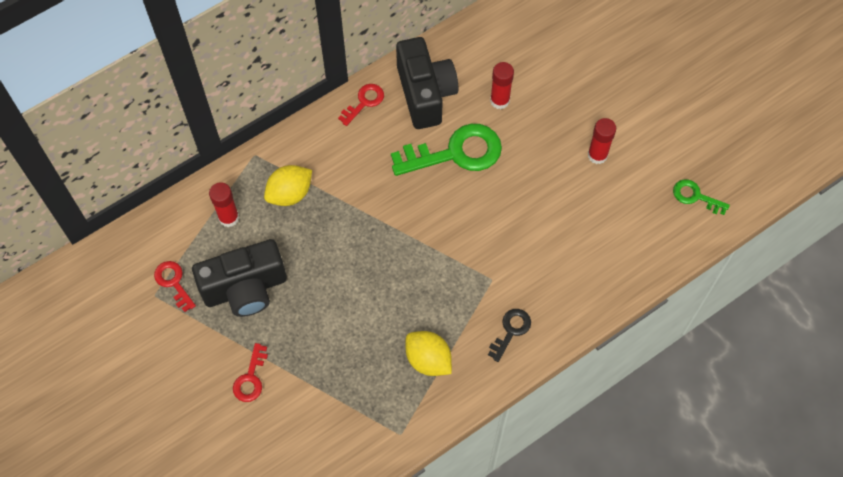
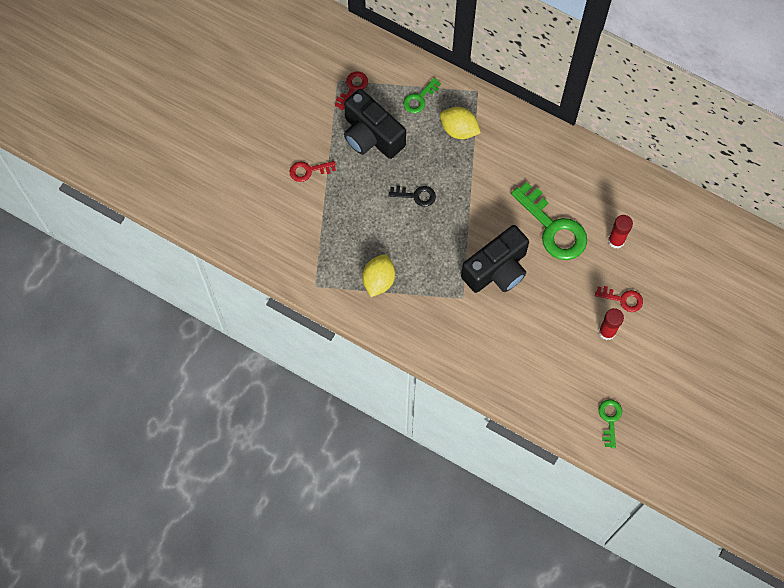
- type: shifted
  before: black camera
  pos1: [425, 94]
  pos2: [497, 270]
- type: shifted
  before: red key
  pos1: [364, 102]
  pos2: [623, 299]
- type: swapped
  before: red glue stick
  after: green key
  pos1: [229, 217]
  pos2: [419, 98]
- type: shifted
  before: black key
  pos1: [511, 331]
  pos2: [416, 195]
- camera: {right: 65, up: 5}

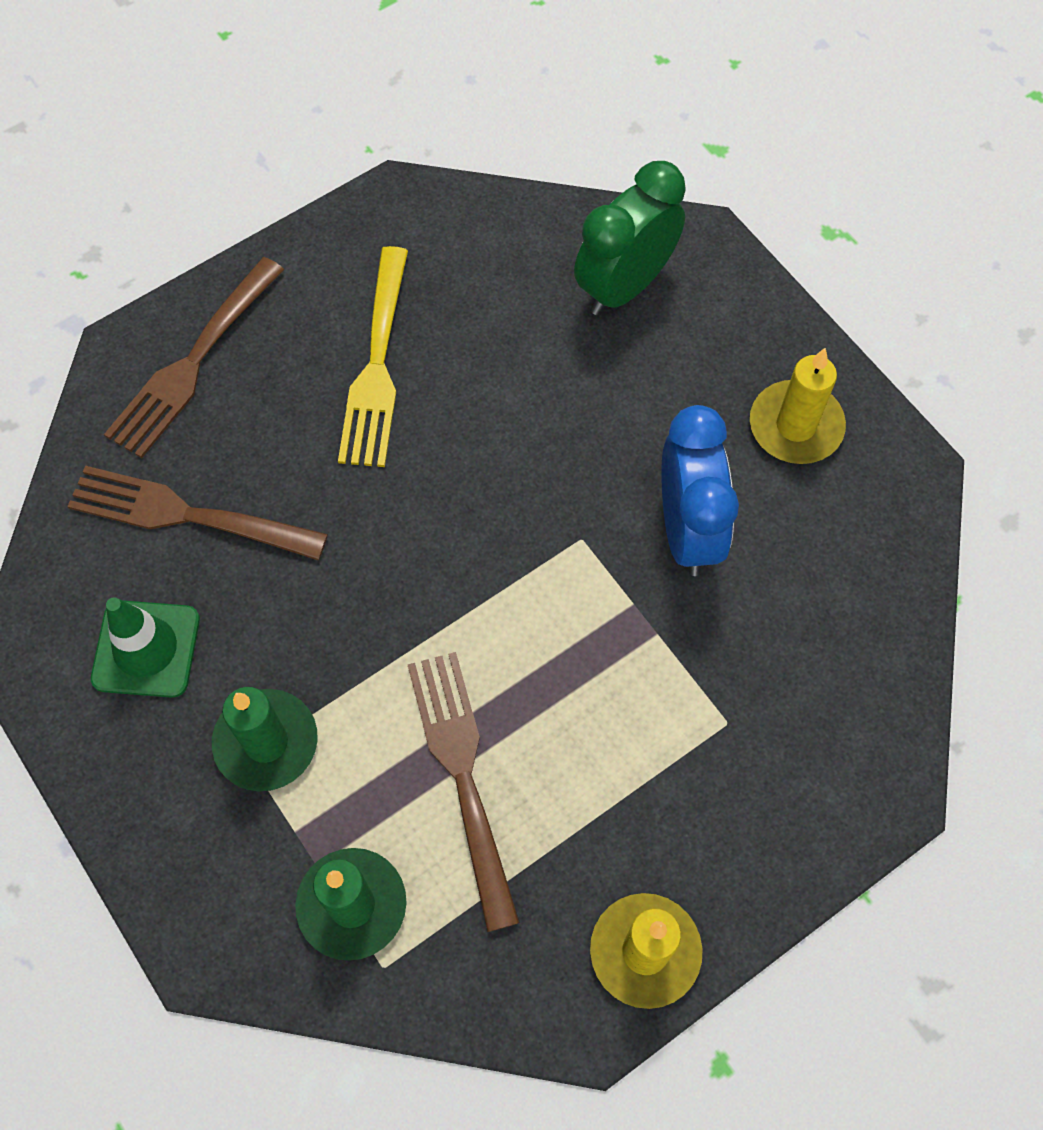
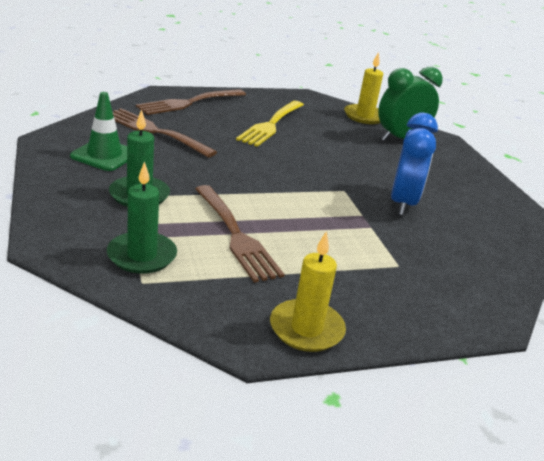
- type: shifted
  before: yellow candle
  pos1: [795, 426]
  pos2: [364, 116]
- type: rotated
  before: brown fork
  pos1: [463, 775]
  pos2: [236, 235]
  turn: 150
- camera: {right: 15, up: -35}

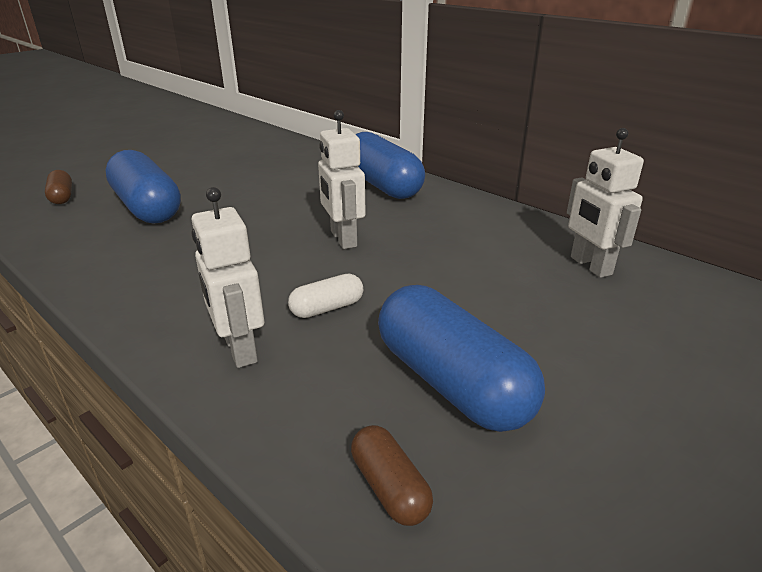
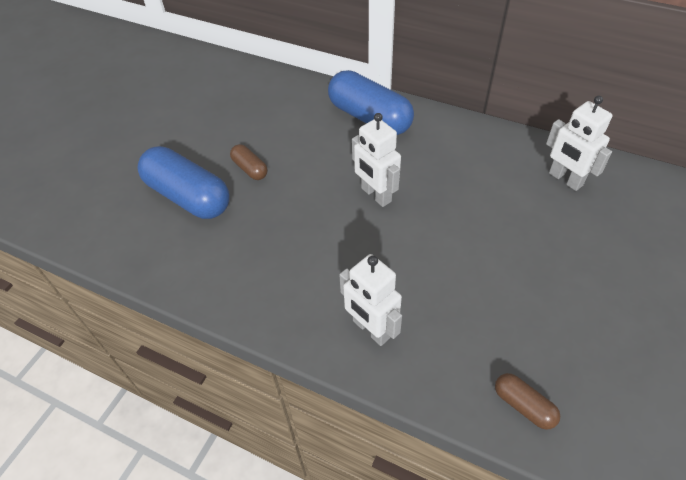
- type: shifted
  before: brown capsule
  pos1: [62, 197]
  pos2: [250, 169]
- type: gone
  before: white capsule
  pos1: [327, 308]
- type: gone
  before: blue capsule
  pos1: [451, 382]
- camera: {right: -15, up: 20}

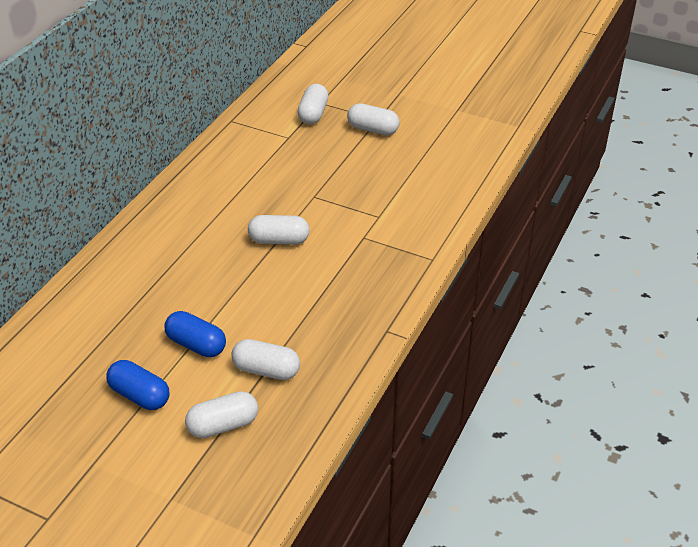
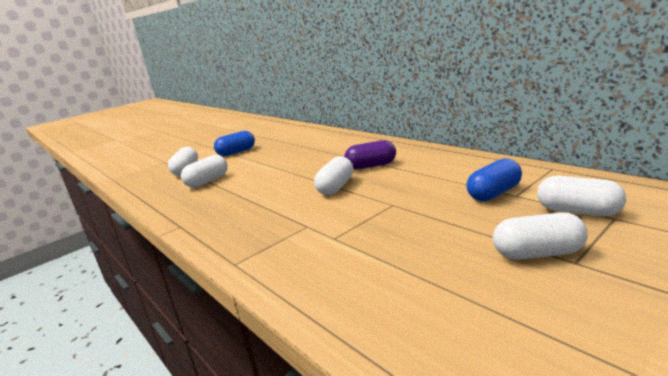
- type: rotated
  before: white capsule
  pos1: [373, 129]
  pos2: [537, 253]
  turn: 45
- type: shifted
  before: blue capsule
  pos1: [196, 345]
  pos2: [494, 193]
- type: new
  after: purple capsule
  pos2: [371, 166]
- camera: {right: 115, up: -20}

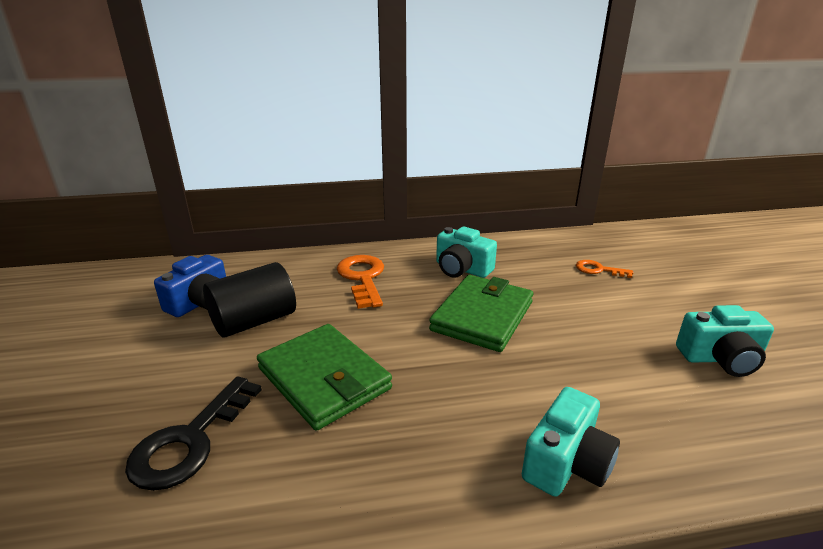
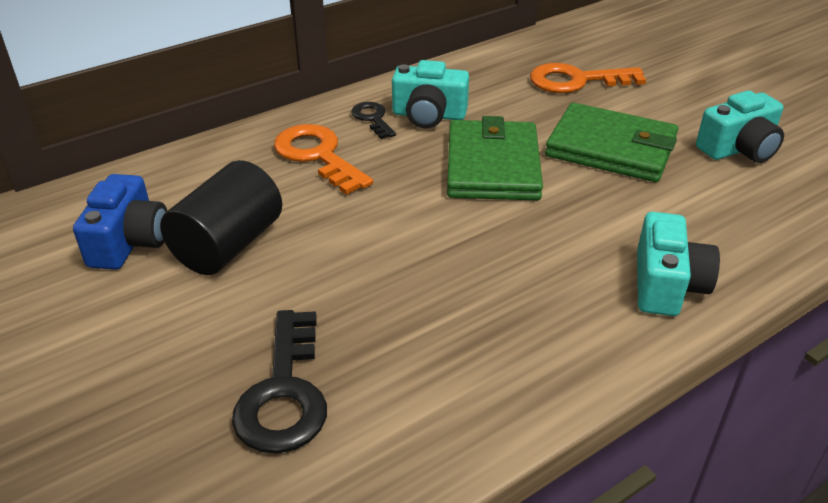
- type: scaled
  before: orange key
  pos1: [598, 270]
  pos2: [576, 81]
  scale: 1.76
- type: shifted
  before: green wallet
  pos1: [324, 379]
  pos2: [611, 148]
- type: new
  after: black key
  pos2: [372, 118]
- camera: {right: -25, up: 10}

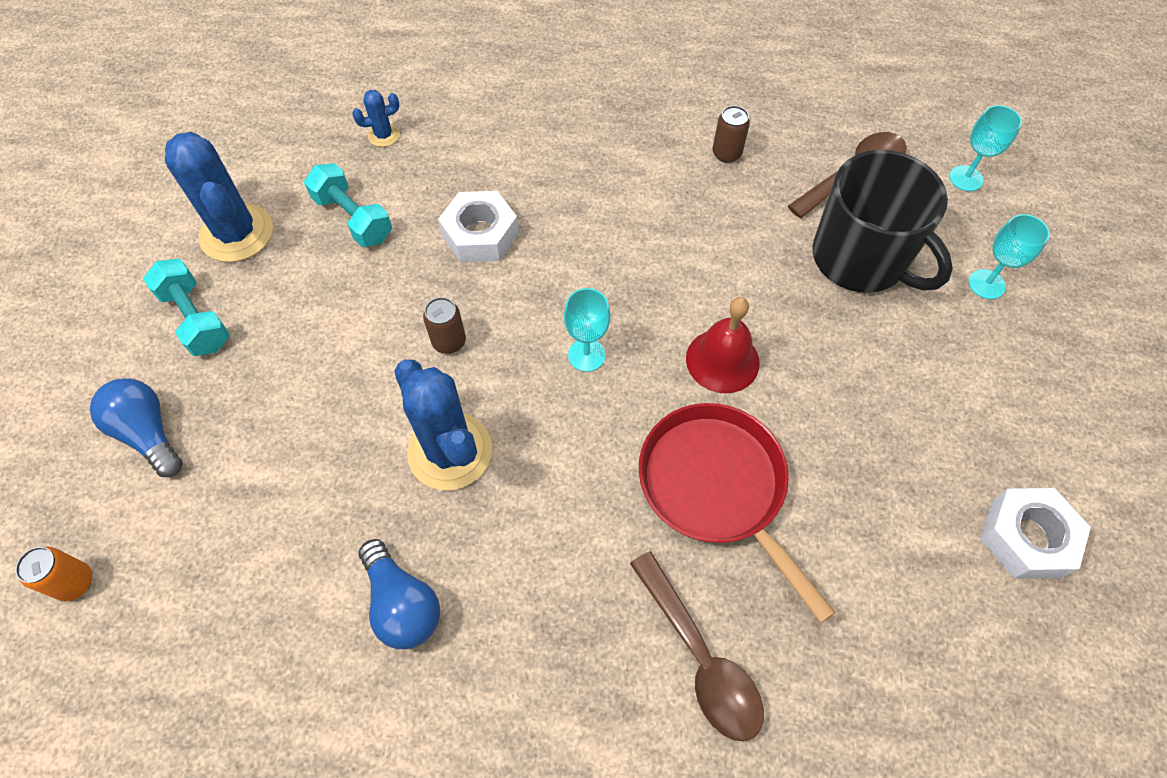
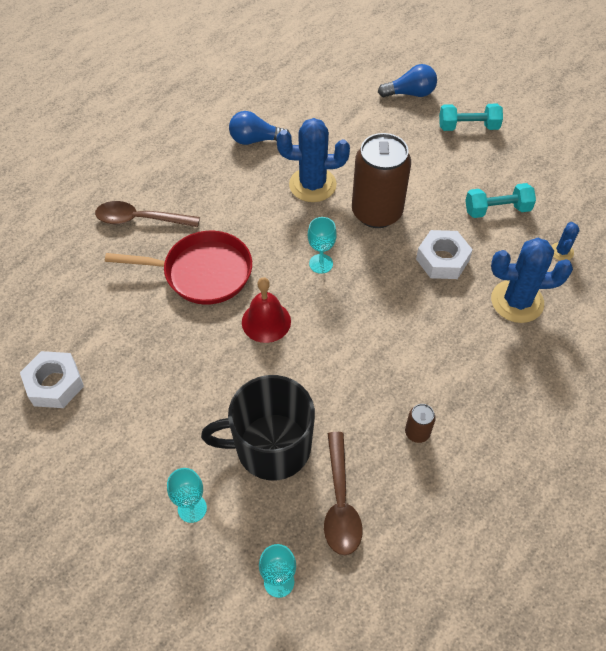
- type: shifted
  before: blue cactus
  pos1: [237, 233]
  pos2: [517, 301]
- type: scaled
  before: brown can
  pos1: [449, 342]
  pos2: [376, 212]
  scale: 2.41
- type: gone
  before: orange can
  pos1: [75, 582]
- camera: {right: 125, up: -5}

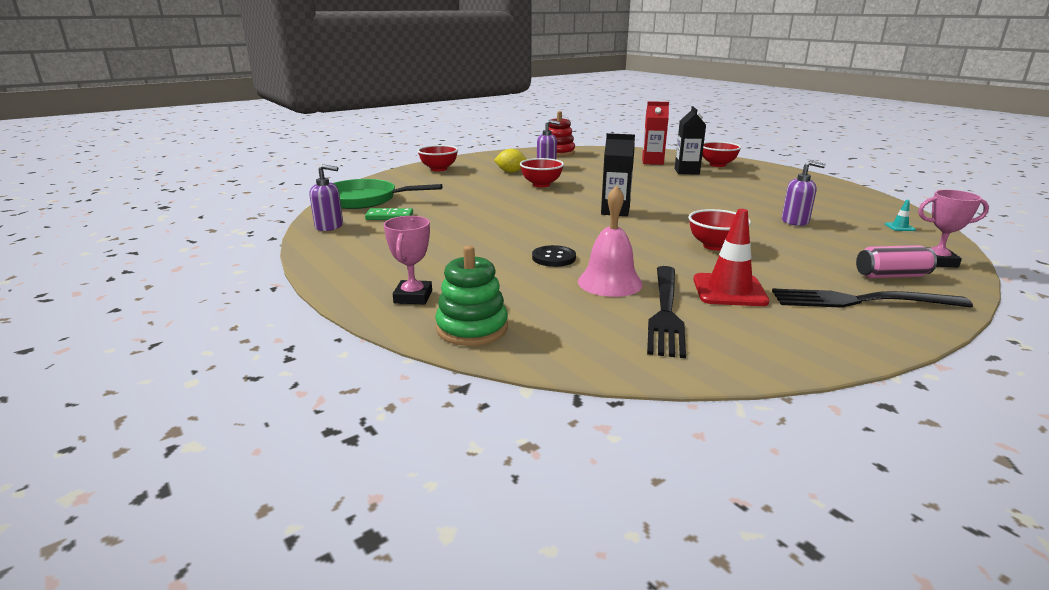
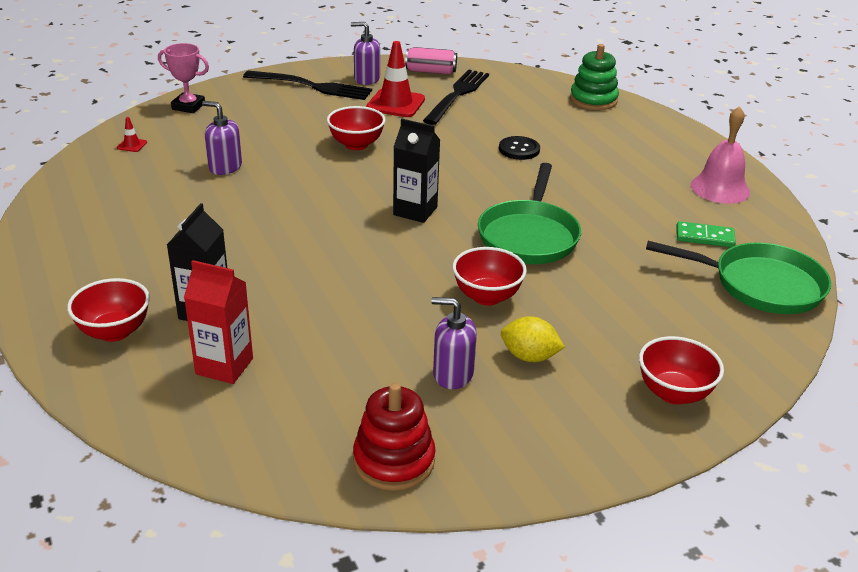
- type: shifted
  before: purple soap dispenser
  pos1: [329, 226]
  pos2: [366, 79]
- type: shifted
  before: pink bell
  pos1: [610, 282]
  pos2: [720, 188]
- type: repainted
  before: turquoise traffic cone
  after: red traffic cone
  pos1: [899, 227]
  pos2: [132, 145]
- type: gone
  before: pink trophy
  pos1: [413, 297]
- type: shifted
  before: pink can
  pos1: [891, 276]
  pos2: [430, 71]
- type: new
  after: green pan
  pos2: [529, 235]
- camera: {right: -170, up: 10}

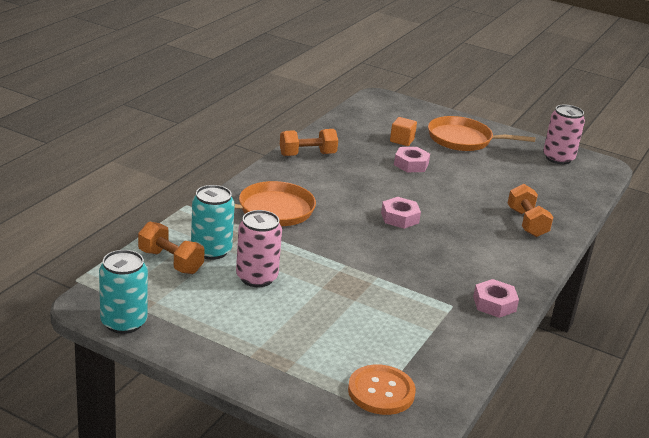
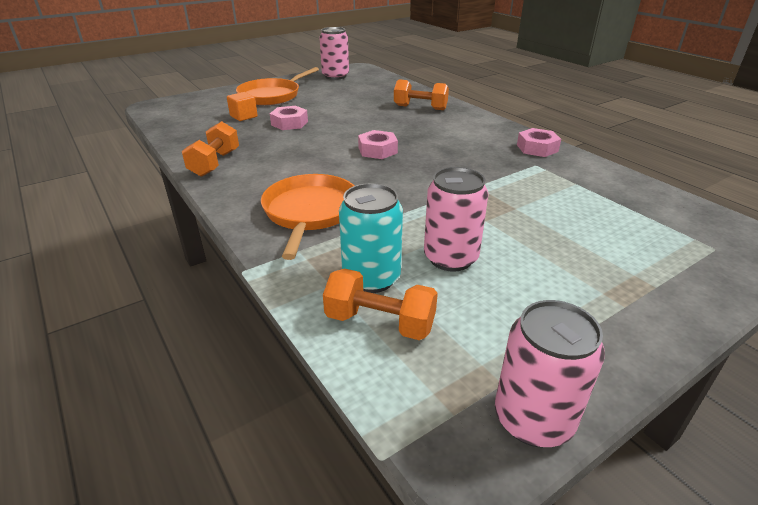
- type: rotated
  before: orange dumbbell
  pos1: [170, 262]
  pos2: [380, 322]
  turn: 45
- type: repainted
  before: turquoise can
  after: pink can
  pos1: [124, 322]
  pos2: [533, 419]
- type: gone
  before: orange button
  pos1: [381, 392]
- camera: {right: -60, up: 5}

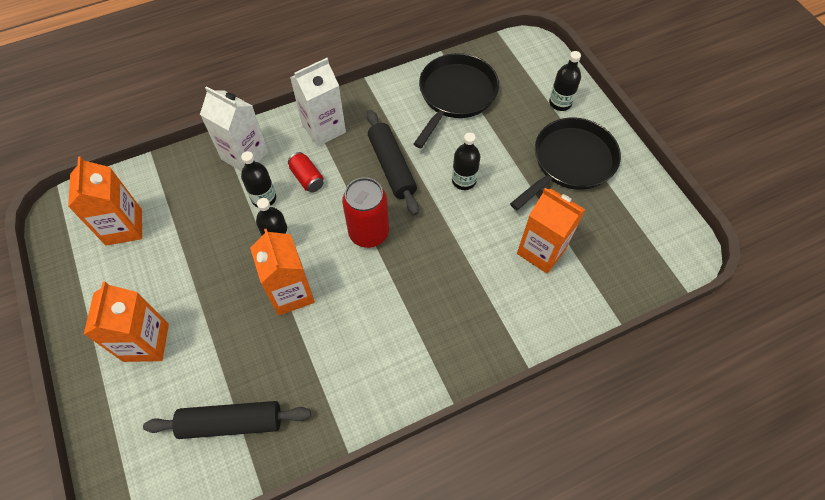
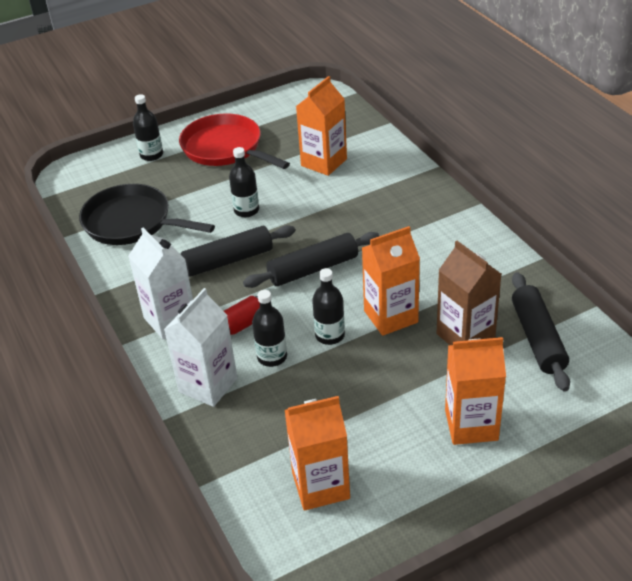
- type: repainted
  before: black pan
  after: red pan
  pos1: [570, 162]
  pos2: [225, 148]
- type: swapped
  before: red can
  after: black rolling pin
  pos1: [369, 233]
  pos2: [313, 269]
- type: new
  after: brown carton
  pos2: [465, 336]
- camera: {right: -90, up: -20}

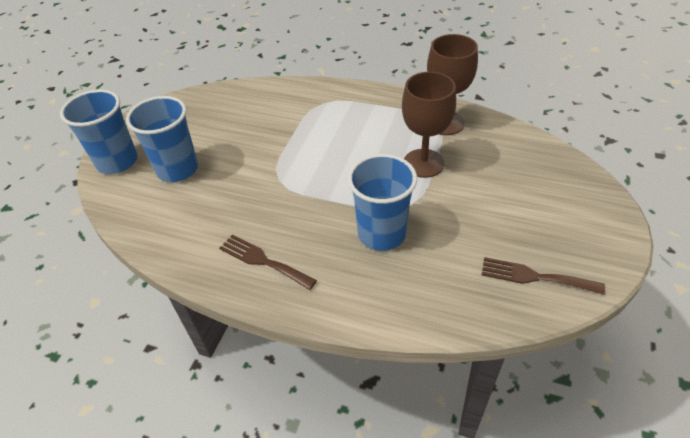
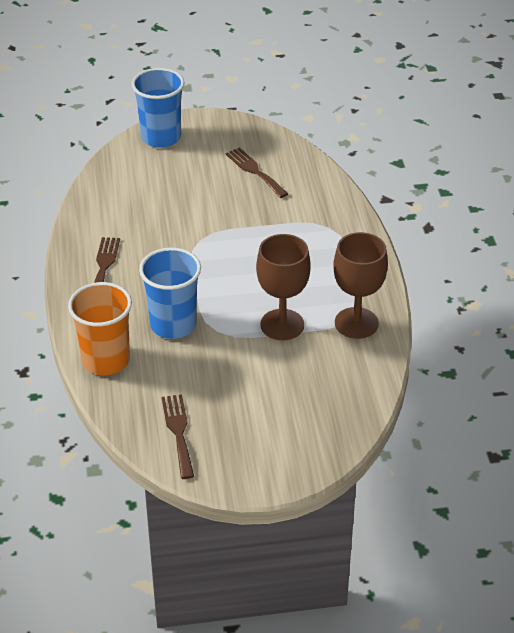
- type: gone
  before: blue cup
  pos1: [177, 169]
- type: new
  after: brown fork
  pos2: [254, 171]
- type: new
  after: orange cup
  pos2: [106, 360]
- camera: {right: 60, up: -5}

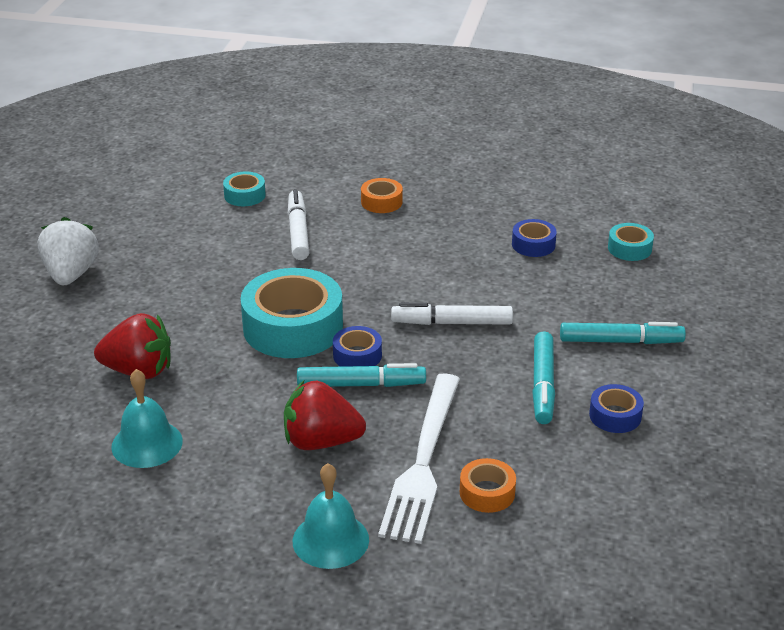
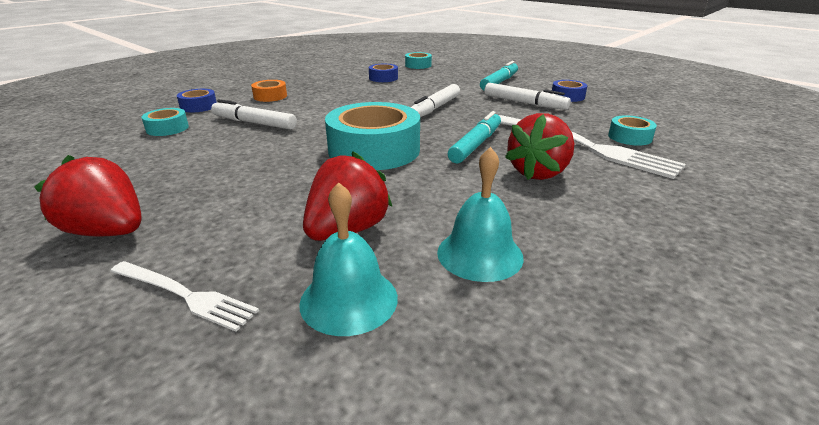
- type: repainted
  before: white strawberry
  after: red strawberry
  pos1: [71, 274]
  pos2: [108, 232]
- type: shifted
  before: blue tape
  pos1: [357, 355]
  pos2: [198, 106]
- type: repainted
  before: turquoise marker
  after: white marker
  pos1: [543, 385]
  pos2: [524, 103]
- type: repainted
  before: orange tape
  after: turquoise tape
  pos1: [487, 493]
  pos2: [629, 137]
- type: shifted
  before: turquoise bell
  pos1: [330, 540]
  pos2: [349, 299]
- type: new
  after: white fork
  pos2: [184, 295]
- camera: {right: -60, up: -5}

